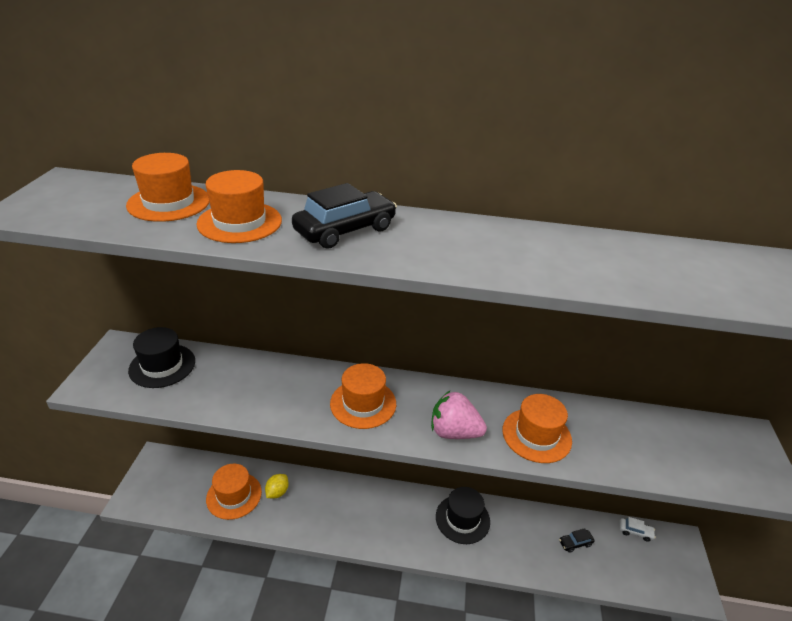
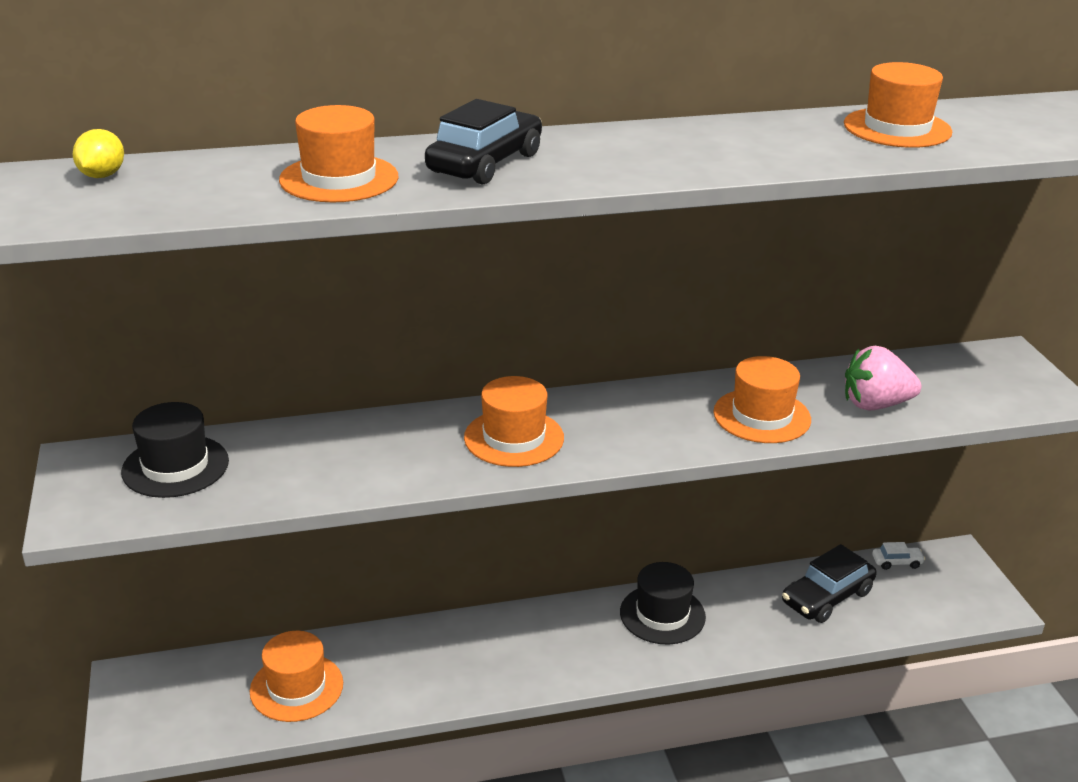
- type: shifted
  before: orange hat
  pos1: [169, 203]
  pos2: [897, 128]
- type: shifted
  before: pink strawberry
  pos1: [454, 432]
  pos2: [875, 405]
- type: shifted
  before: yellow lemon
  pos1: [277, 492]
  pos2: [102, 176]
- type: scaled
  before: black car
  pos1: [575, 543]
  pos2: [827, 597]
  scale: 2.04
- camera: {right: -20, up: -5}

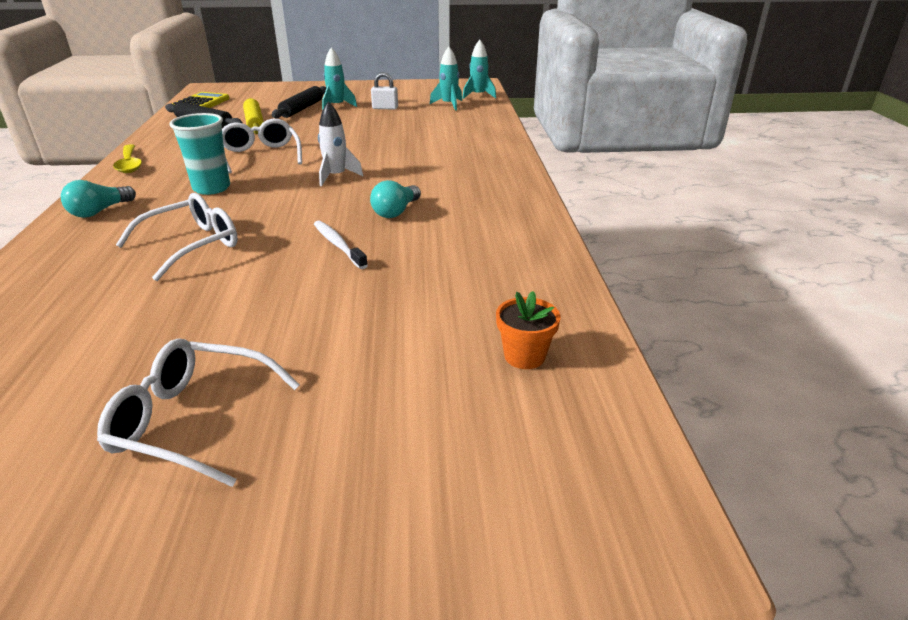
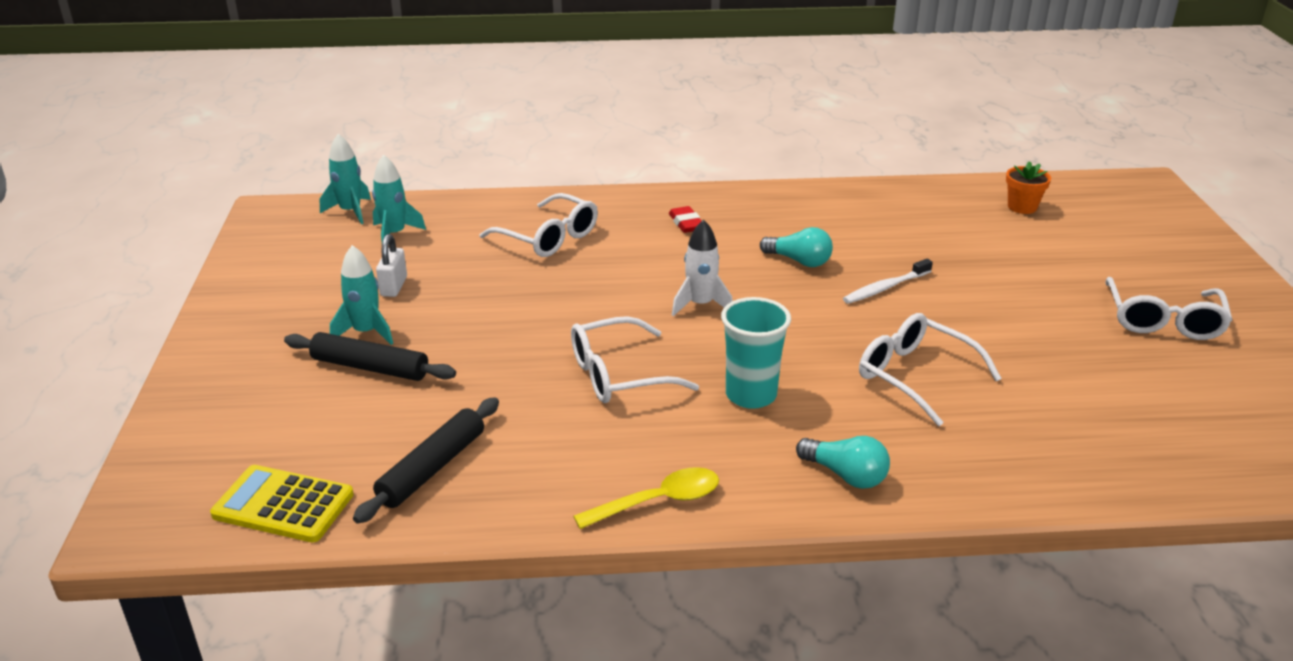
- type: gone
  before: yellow rolling pin
  pos1: [255, 123]
- type: new
  after: white glasses
  pos2: [547, 237]
- type: new
  after: red eraser
  pos2: [686, 223]
- camera: {right: -90, up: 0}

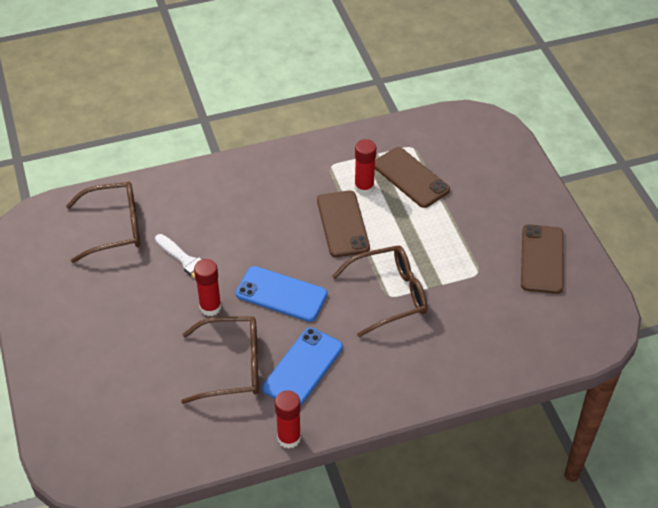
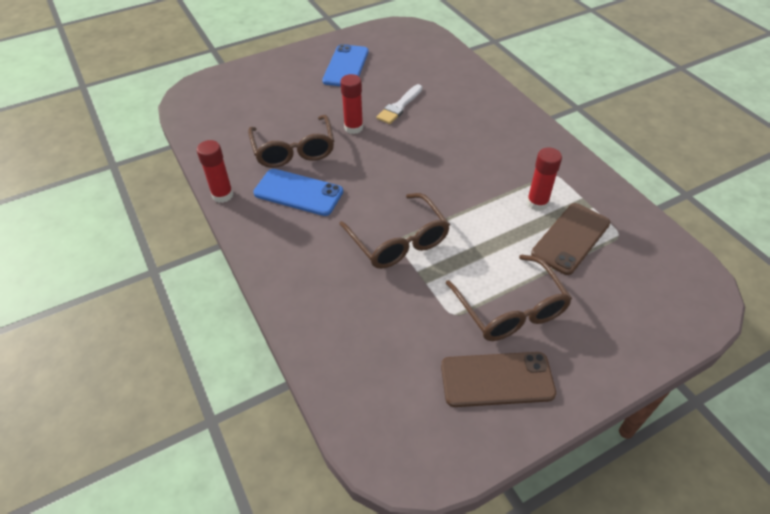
- type: shifted
  before: brown glasses
  pos1: [115, 227]
  pos2: [511, 310]
- type: gone
  before: brown phone
  pos1: [342, 224]
- type: shifted
  before: blue phone
  pos1: [281, 294]
  pos2: [346, 66]
- camera: {right: 80, up: 0}

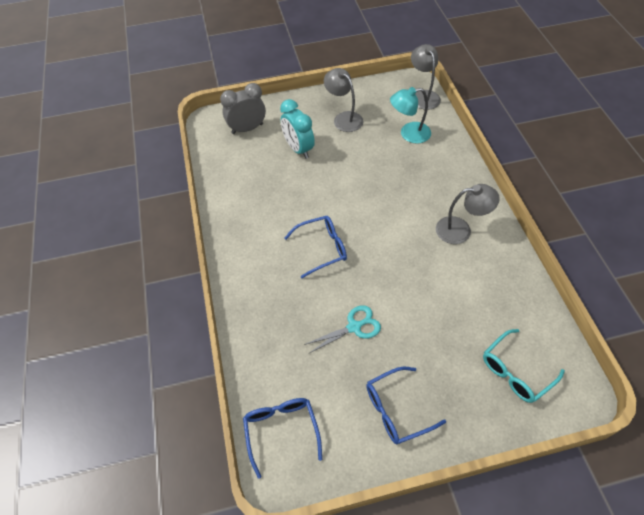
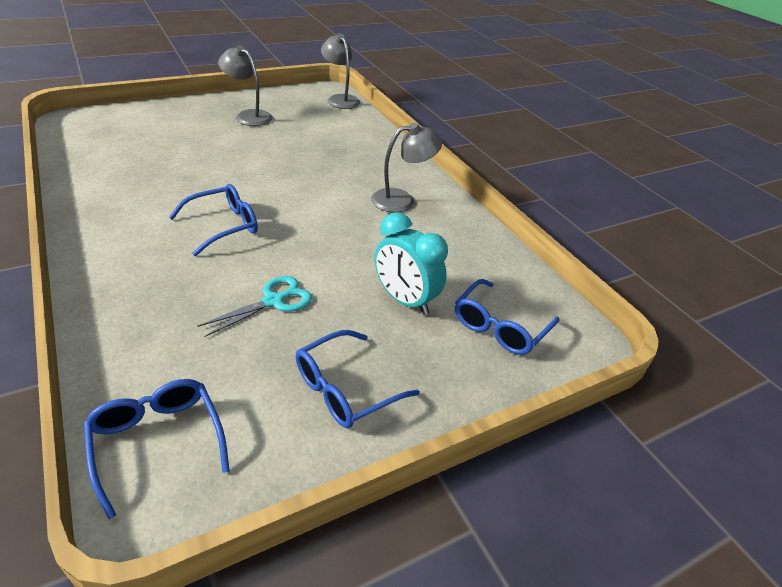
- type: gone
  before: grey clock
  pos1: [247, 129]
- type: gone
  before: turquoise lamp
  pos1: [409, 134]
- type: shifted
  before: turquoise clock
  pos1: [298, 149]
  pos2: [405, 300]
- type: repainted
  before: turquoise glasses
  after: blue glasses
  pos1: [516, 371]
  pos2: [500, 326]
- camera: {right: -20, up: -15}

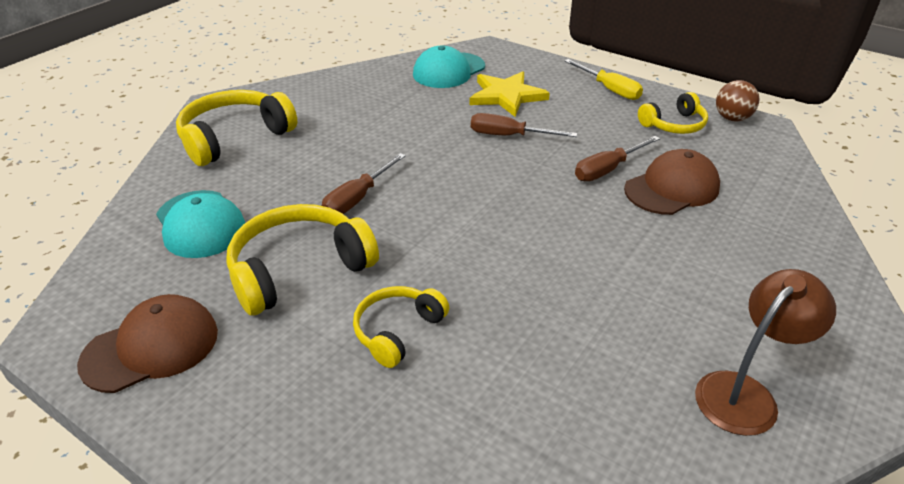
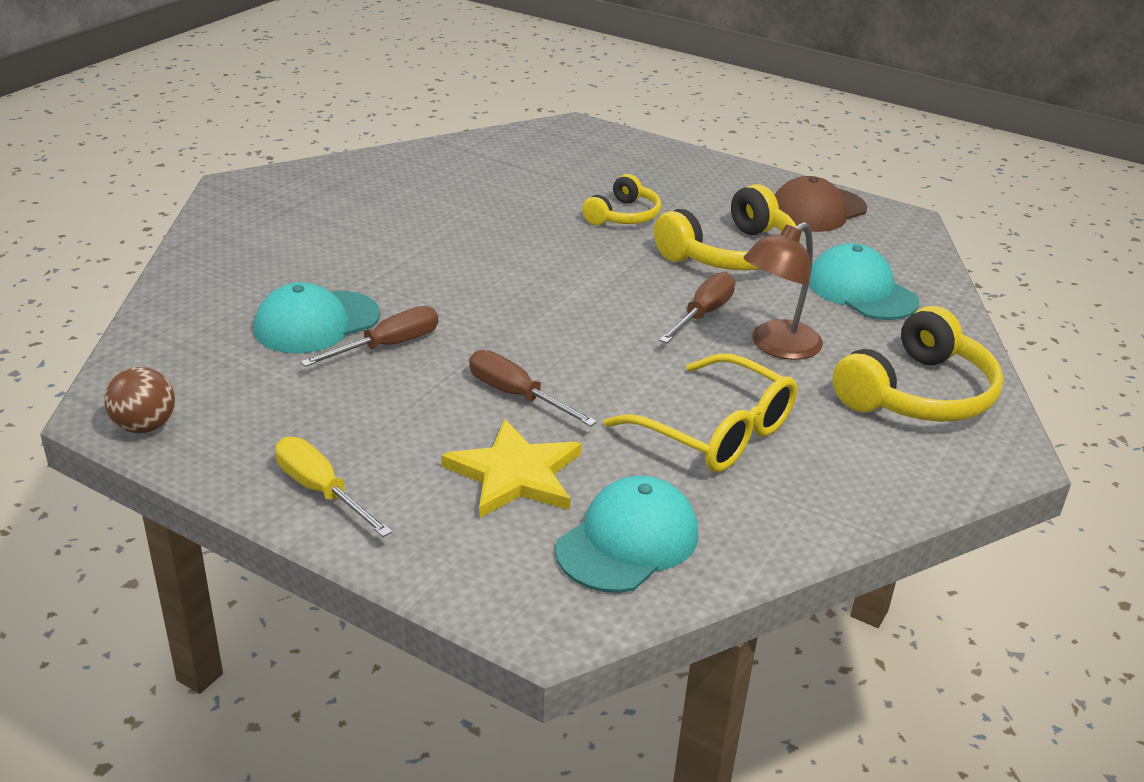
- type: gone
  before: yellow headphones
  pos1: [674, 125]
- type: rotated
  before: brown screwdriver
  pos1: [509, 136]
  pos2: [516, 395]
  turn: -150
- type: repainted
  before: brown cap
  after: turquoise cap
  pos1: [672, 188]
  pos2: [316, 323]
- type: shifted
  before: brown lamp
  pos1: [745, 393]
  pos2: [776, 346]
- type: new
  after: yellow glasses
  pos2: [716, 432]
- camera: {right: 175, up: -5}

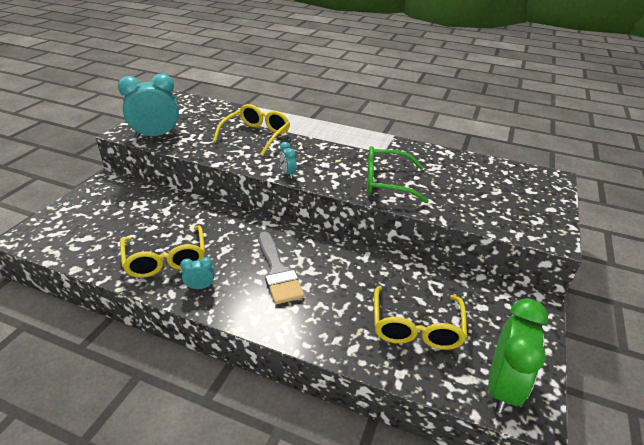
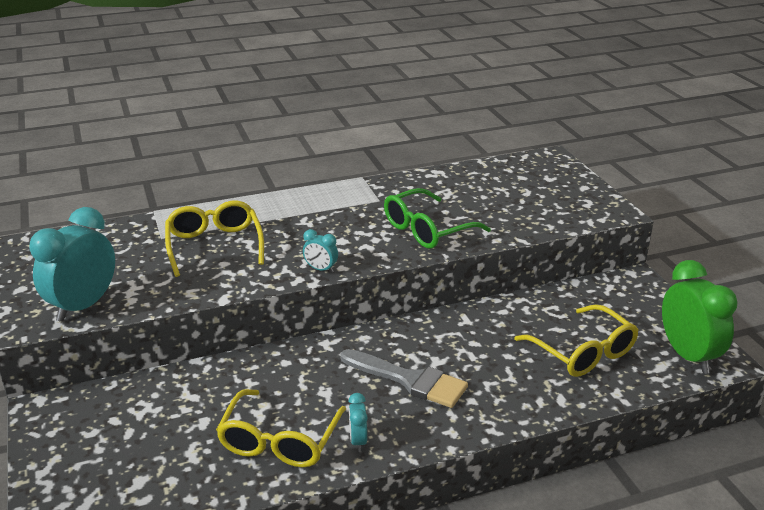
- type: rotated
  before: yellow glasses
  pos1: [166, 260]
  pos2: [279, 441]
  turn: 75
- type: rotated
  before: turquoise clock
  pos1: [200, 287]
  pos2: [358, 441]
  turn: -45
- camera: {right: -40, up: -5}

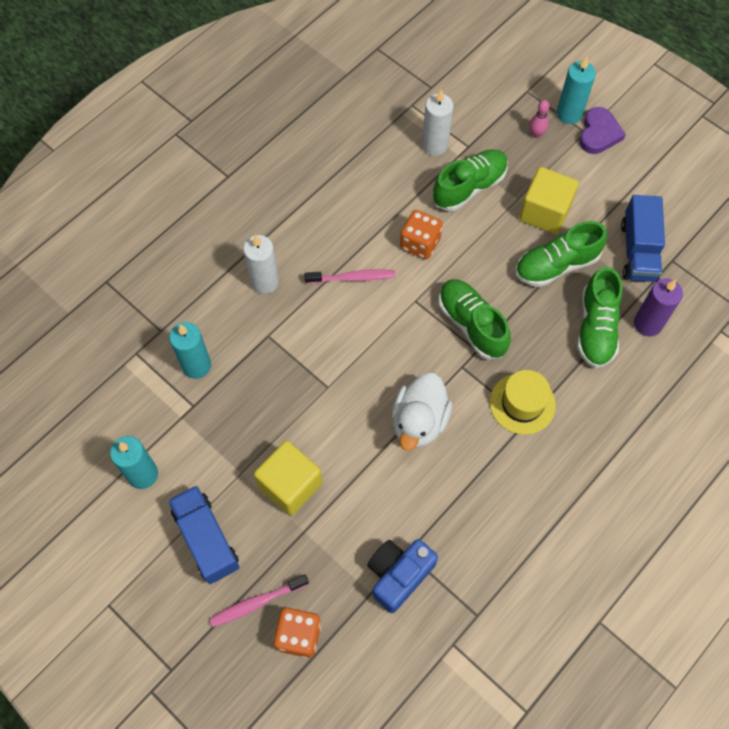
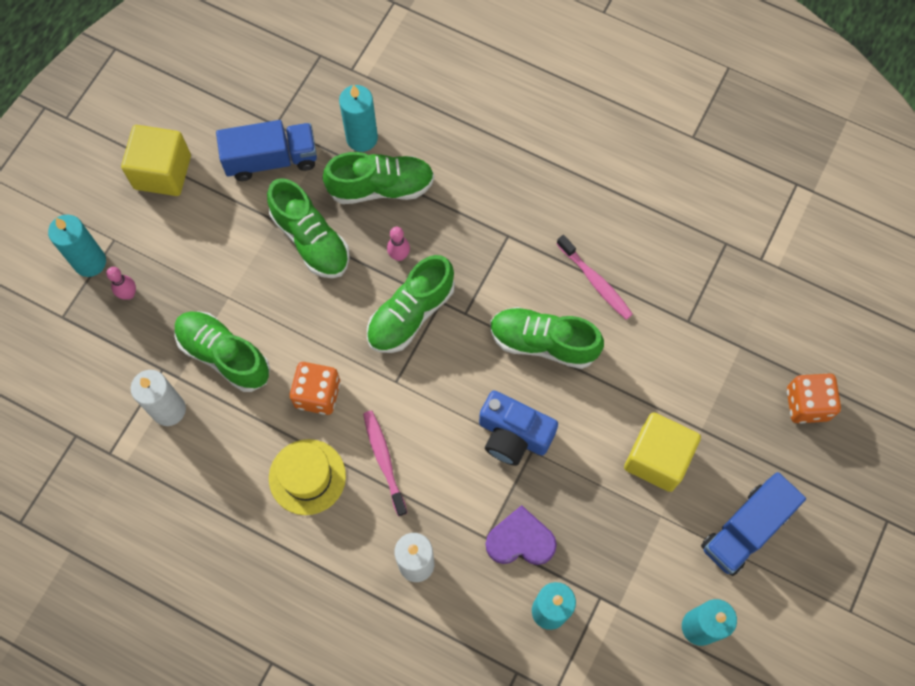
- type: shifted
  before: purple heart
  pos1: [599, 133]
  pos2: [520, 540]
- type: shifted
  before: yellow cube
  pos1: [544, 212]
  pos2: [162, 172]
- type: repainted
  before: purple candle
  after: turquoise candle
  pos1: [647, 324]
  pos2: [362, 138]
- type: shifted
  before: yellow hat
  pos1: [522, 403]
  pos2: [307, 477]
- type: swapped
  before: white duck
  after: green shoe
  pos1: [419, 422]
  pos2: [543, 343]
- type: shifted
  before: blue camera
  pos1: [398, 575]
  pos2: [513, 435]
- type: shifted
  before: pink toothbrush
  pos1: [257, 602]
  pos2: [595, 281]
- type: new
  after: pink bowling pin
  pos2: [399, 255]
- camera: {right: -105, up: 5}

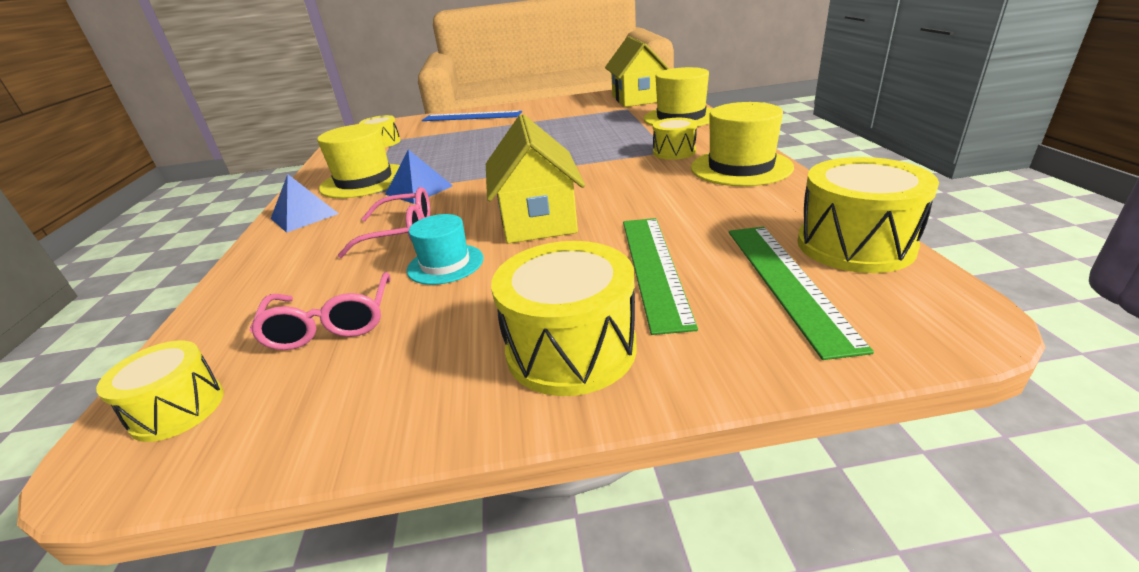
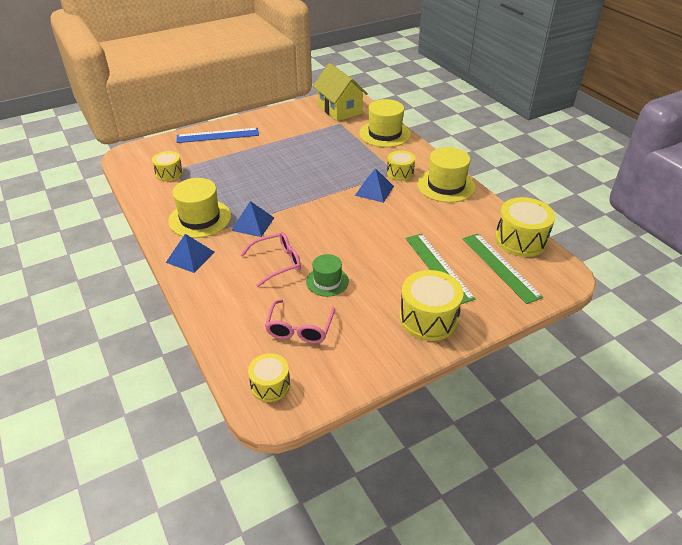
- type: gone
  before: yellow house
  pos1: [537, 219]
- type: repainted
  before: turquoise hat
  after: green hat
  pos1: [445, 264]
  pos2: [327, 281]
- type: rotated
  before: pink glasses
  pos1: [331, 324]
  pos2: [299, 329]
  turn: 45
- type: new
  after: blue pyramid
  pos2: [374, 190]
- camera: {right: -25, up: 10}

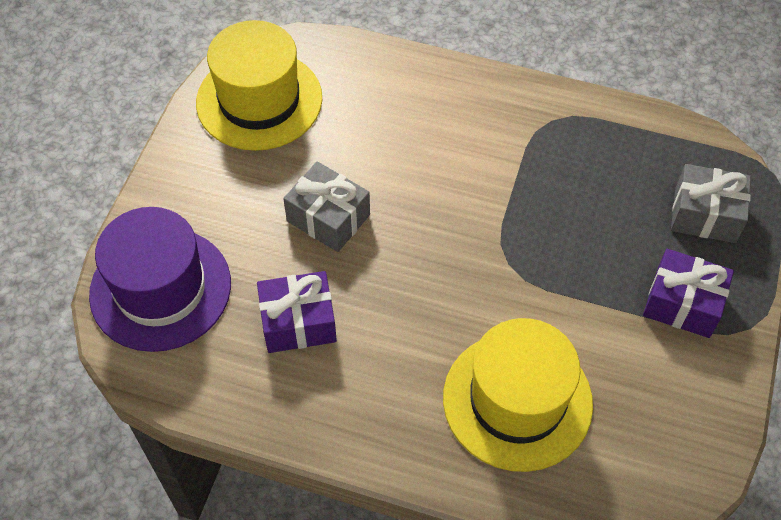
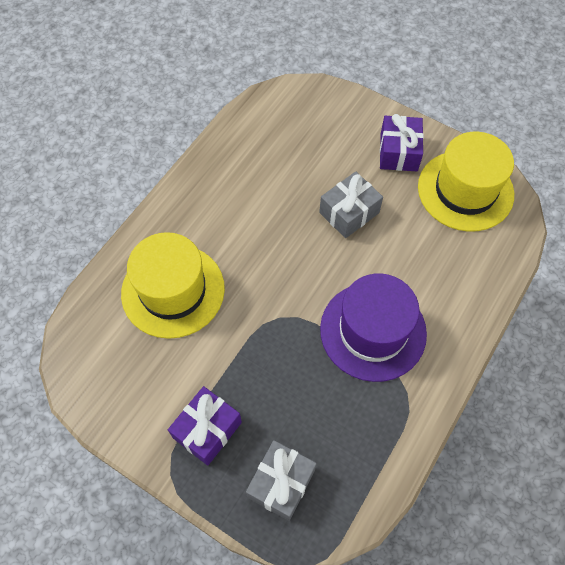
- type: shifted
  before: purple hat
  pos1: [160, 289]
  pos2: [373, 331]
- type: shifted
  before: purple gift
  pos1: [298, 322]
  pos2: [398, 152]
- camera: {right: 105, up: 5}

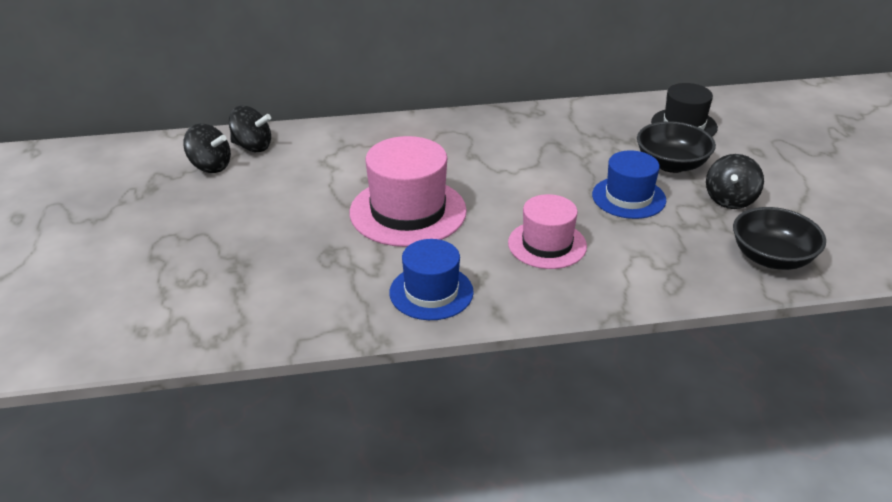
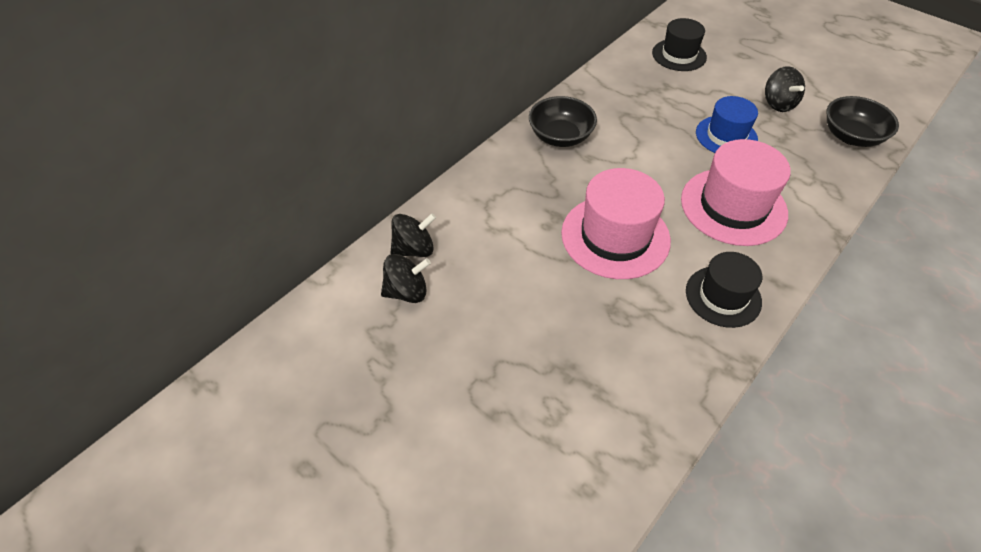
- type: shifted
  before: black bowl
  pos1: [671, 164]
  pos2: [560, 136]
- type: scaled
  before: pink hat
  pos1: [547, 244]
  pos2: [733, 206]
  scale: 1.56
- type: repainted
  before: blue hat
  after: black hat
  pos1: [431, 292]
  pos2: [723, 296]
- camera: {right: -40, up: 15}

